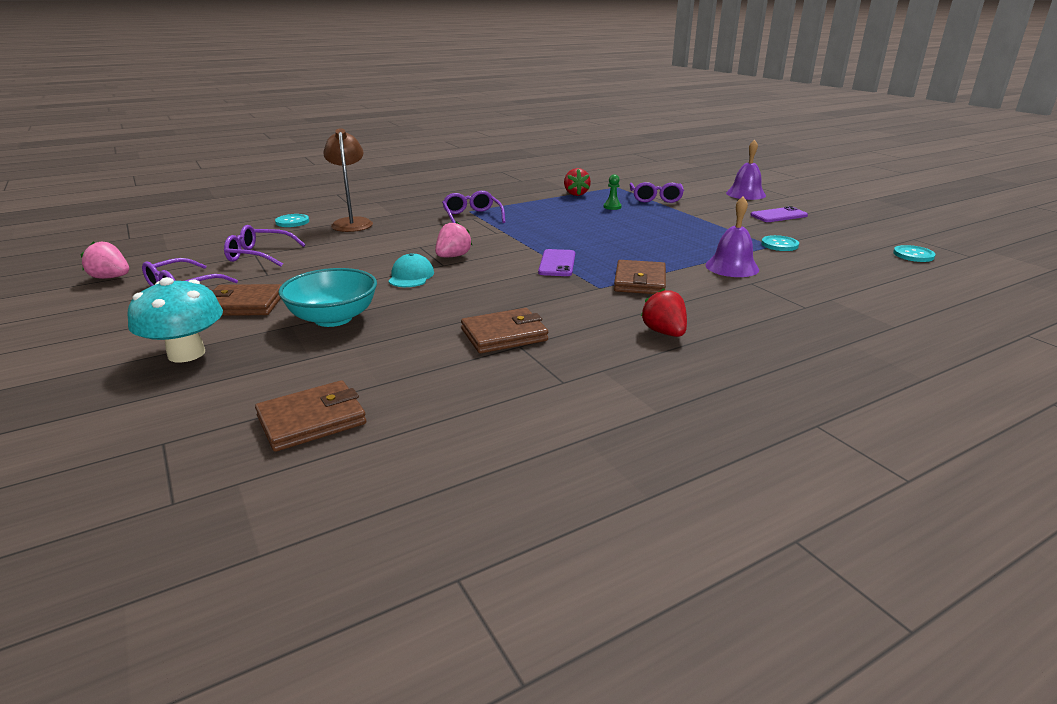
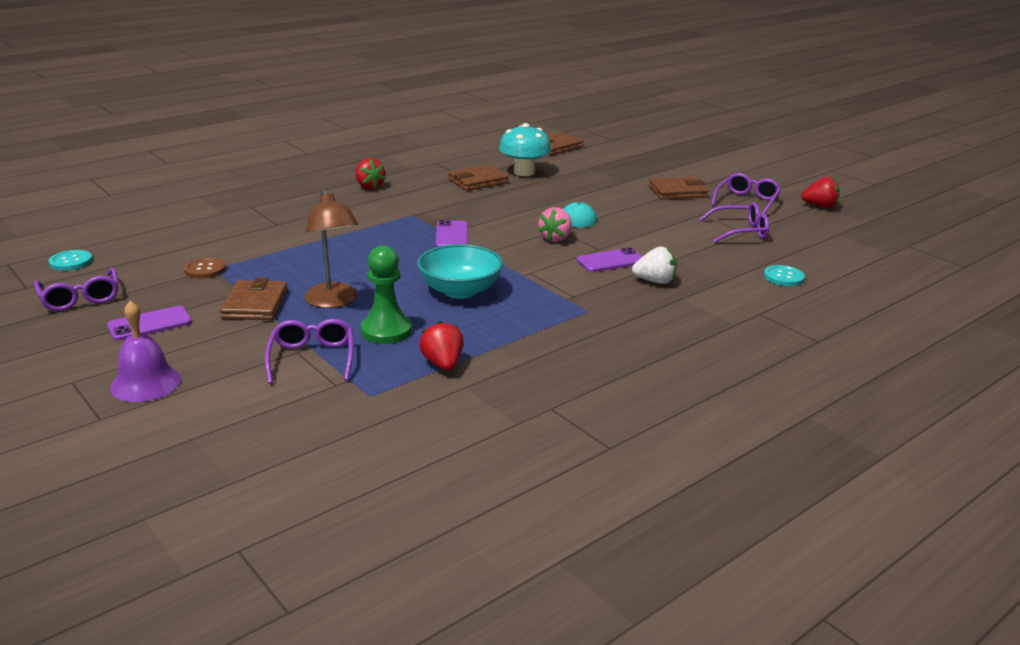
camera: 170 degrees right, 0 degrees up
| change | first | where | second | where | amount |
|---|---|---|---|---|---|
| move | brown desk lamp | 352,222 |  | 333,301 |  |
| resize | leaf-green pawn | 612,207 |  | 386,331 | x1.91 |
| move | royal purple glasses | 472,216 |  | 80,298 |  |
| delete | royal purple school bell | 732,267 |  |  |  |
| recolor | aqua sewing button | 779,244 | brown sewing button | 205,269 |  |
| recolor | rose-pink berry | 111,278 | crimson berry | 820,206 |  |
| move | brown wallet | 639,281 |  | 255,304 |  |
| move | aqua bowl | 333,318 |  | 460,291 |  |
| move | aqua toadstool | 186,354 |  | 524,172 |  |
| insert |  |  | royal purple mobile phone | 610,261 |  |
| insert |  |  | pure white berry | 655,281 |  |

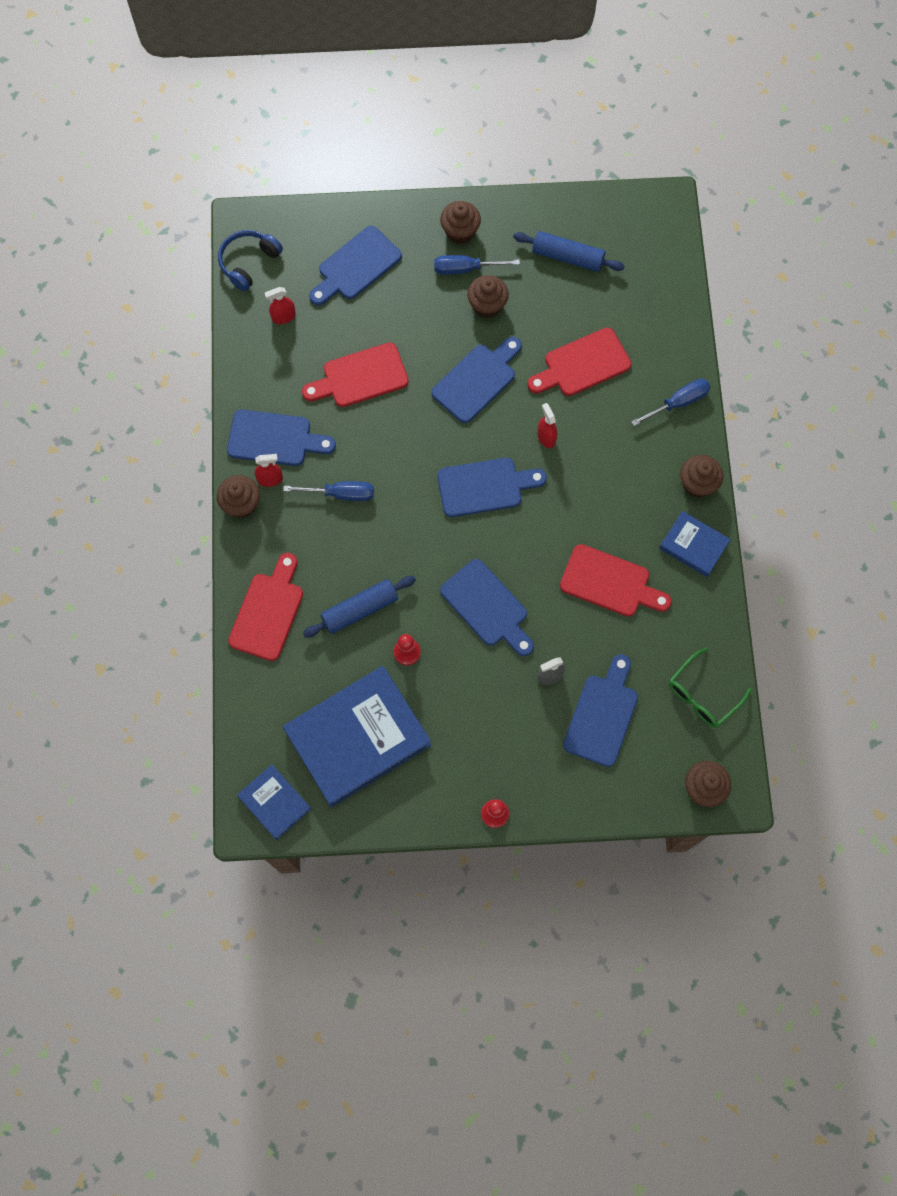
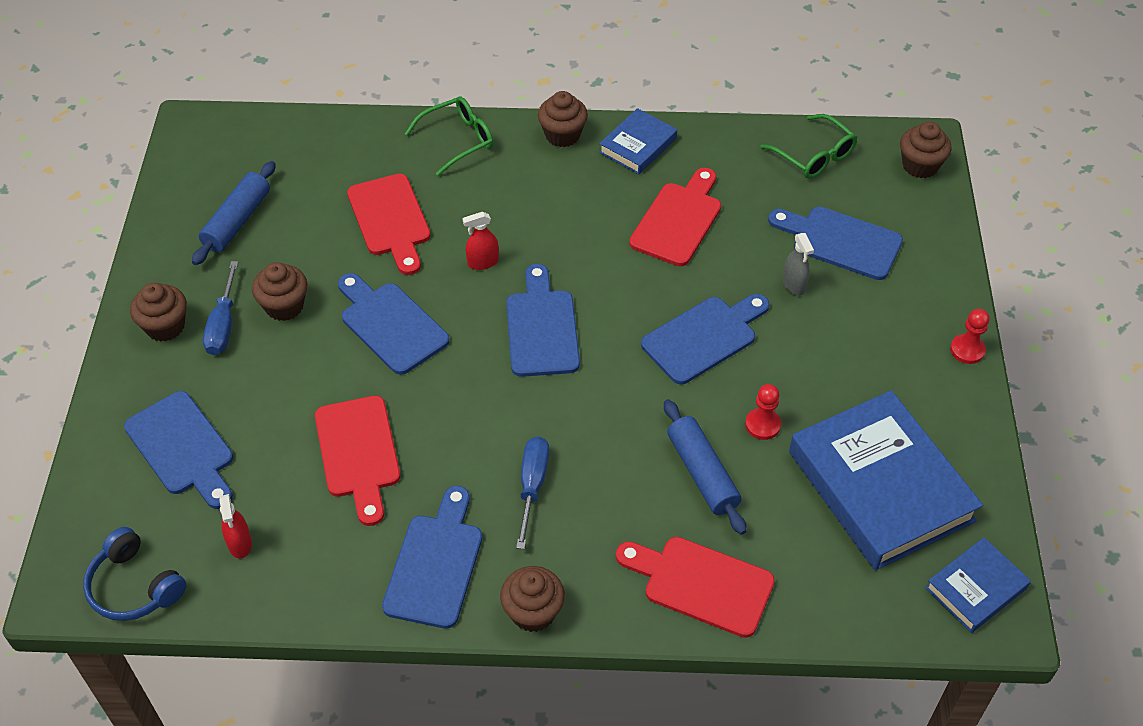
camera: 85 degrees left, 20 degrees down
| change | first | where | second | where | amount |
|---|---|---|---|---|---|
| replace | royal blue flat screwdriver | 679,402 | leaf-green glasses | 458,140 |  |
| delete | crimson sprayer | 270,479 |  |  |  |

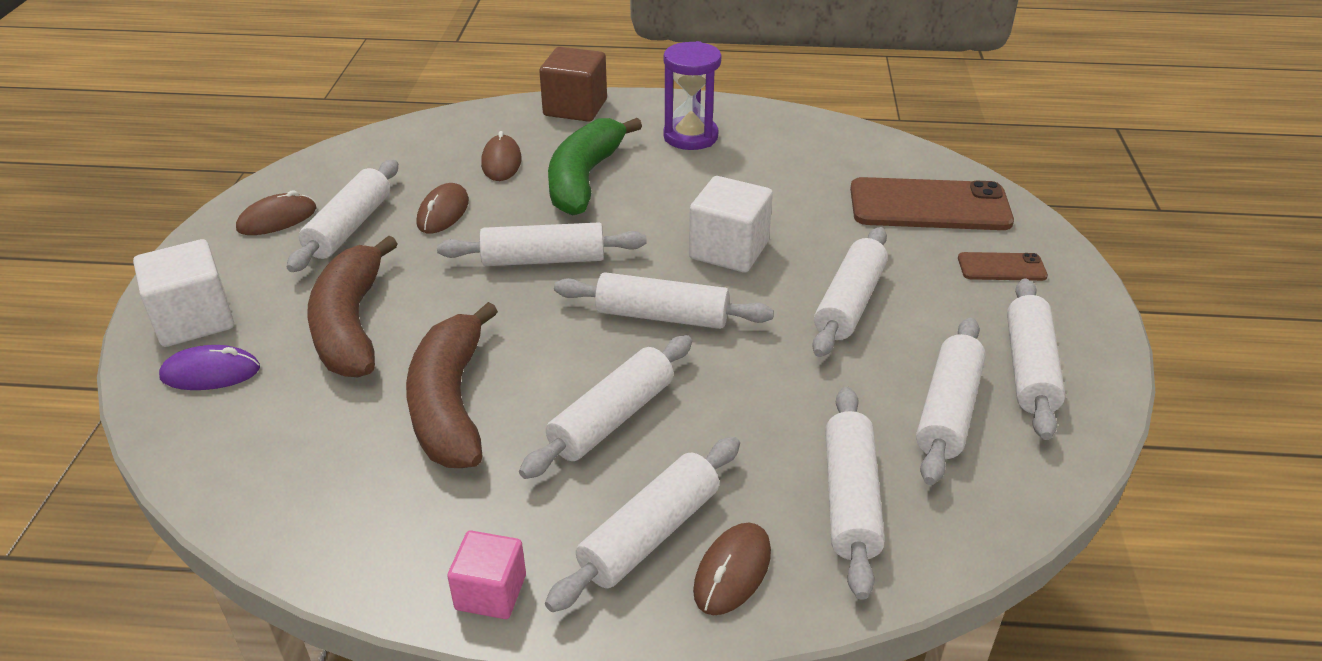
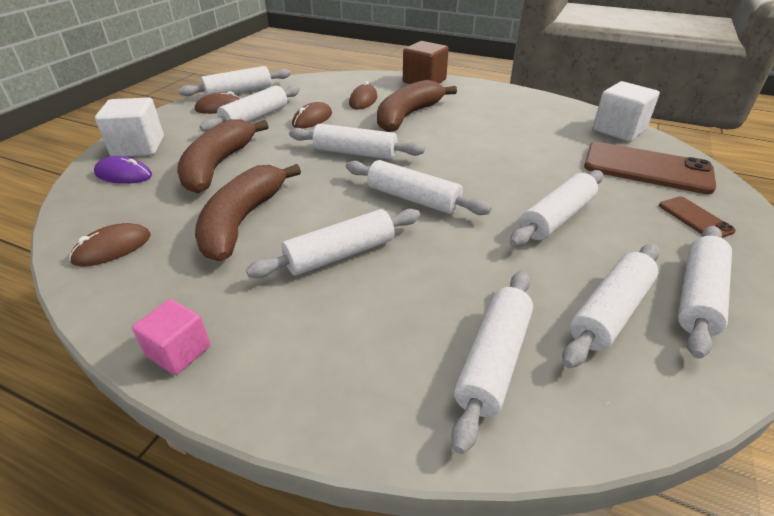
camera: 20 degrees right, 0 degrees up
| change | first | where | second | where | amount |
|---|---|---|---|---|---|
| delete | royal purple hourglass | 690,137 |  |  |  |
| recolor | leaf-green banana fruit | 585,179 | brown banana fruit | 408,116 |  |
| move | pure white solid cube | 729,250 |  | 618,130 |  |
| rotate | brown mobile phone | 1001,267 |  | 695,218 | 45 degrees clockwise |
| move | pure white rolling pin | 649,534 |  | 238,92 |  |
| move | brown PC mouse | 732,571 |  | 112,248 |  |

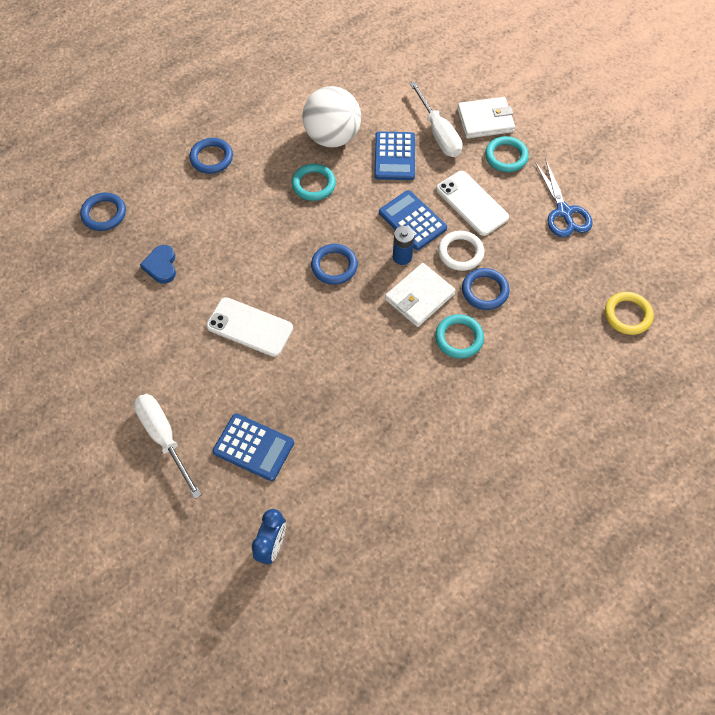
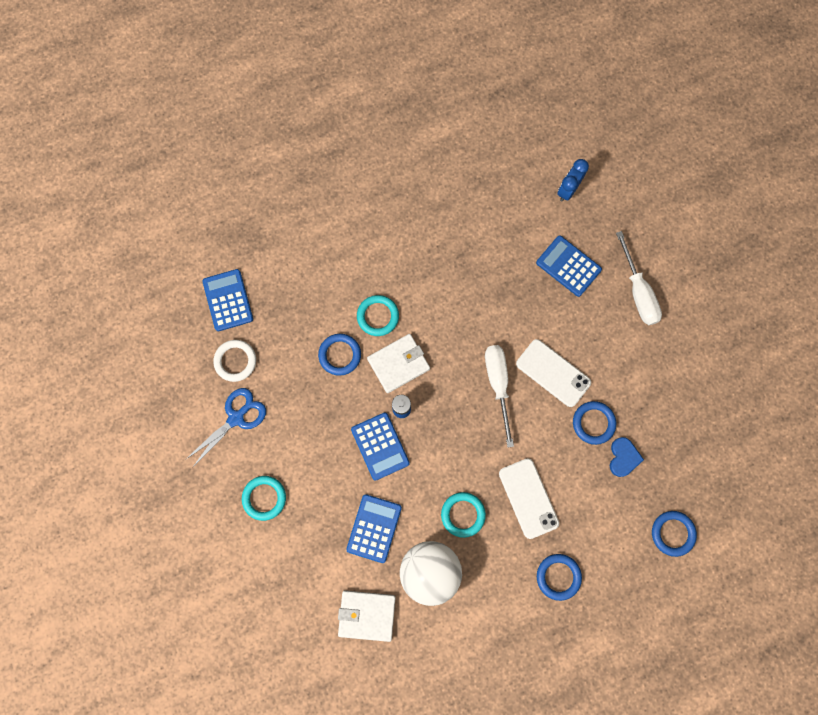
camera: 165 degrees left, 15 degrees up
| change | first | where | second | where | amount |
|---|---|---|---|---|---|
| move | pure white flat screwdriver | 438,133 |  | 498,384 |  |
| move | pure white wallet | 485,120 |  | 367,615 |  |
| rotate | royal blue pair of scissors | 564,212 |  | 236,418 | 45 degrees clockwise |
| move | pure white mobile phone | 472,203 |  | 528,498 |  |
| move | pure white hoop | 460,252 |  | 235,361 |  |
| move | royal blue hoop | 334,266 |  | 593,423 |  |
| replace | bright yellow hoop | 627,315 | royal blue calculator | 228,300 |  |

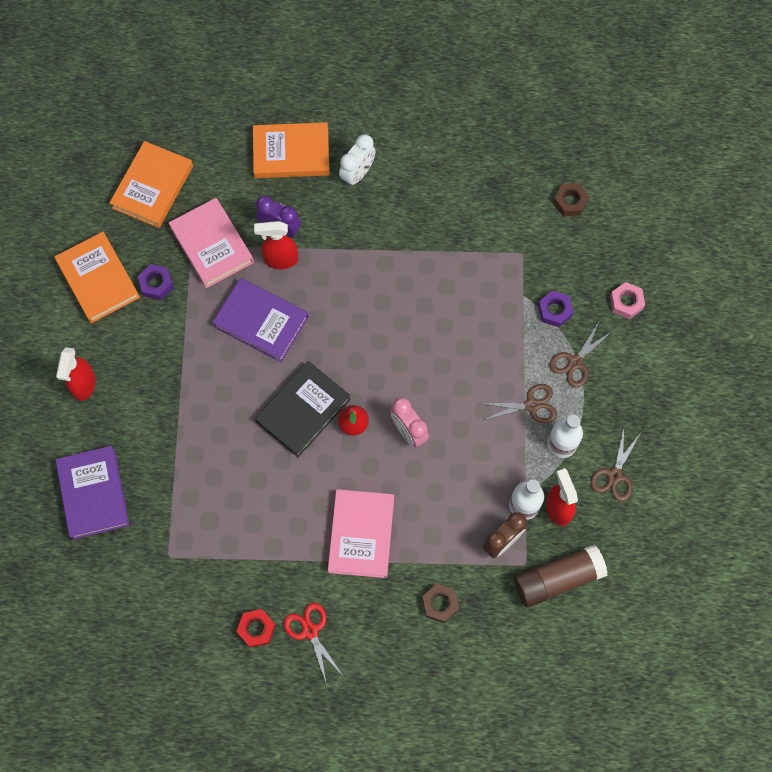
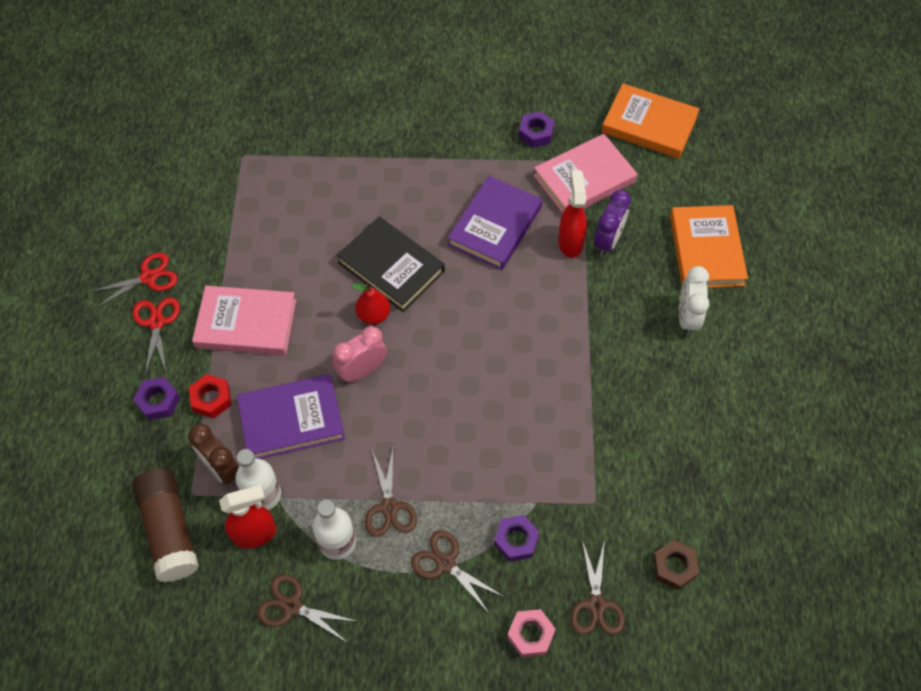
camera: 90 degrees right, 10 degrees down
| change | first | where | second | where | amount |
|---|---|---|---|---|---|
| rotate | pure white alarm clock | 357,174 |  | 687,317 | 60 degrees clockwise |
| delete | orange-coloured hardback | 98,279 |  |  |  |
| delete | crimson sprayer | 84,385 |  |  |  |
| move | royal purple hardback | 93,493 |  | 291,420 |  |
| recolor | brown hex nut | 440,604 | royal purple hex nut | 158,401 |  |
| move | crimson hex nut | 256,629 |  | 211,399 |  |
| insert |  |  | crimson pair of scissors | 156,322 |  |
| insert |  |  | brown pair of scissors | 596,605 |  |

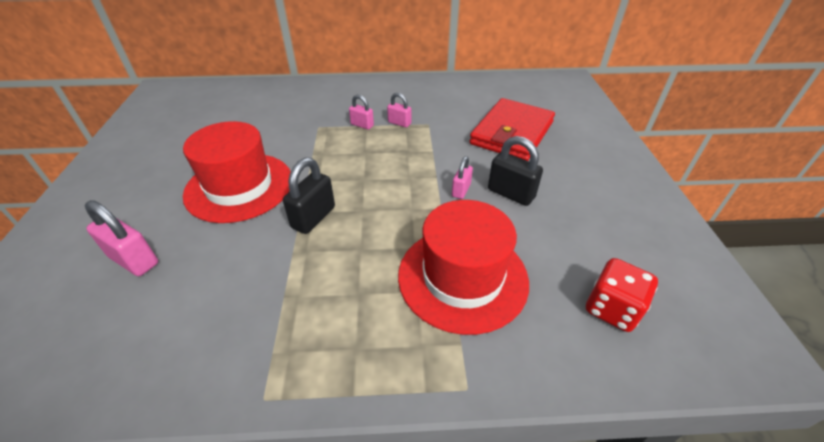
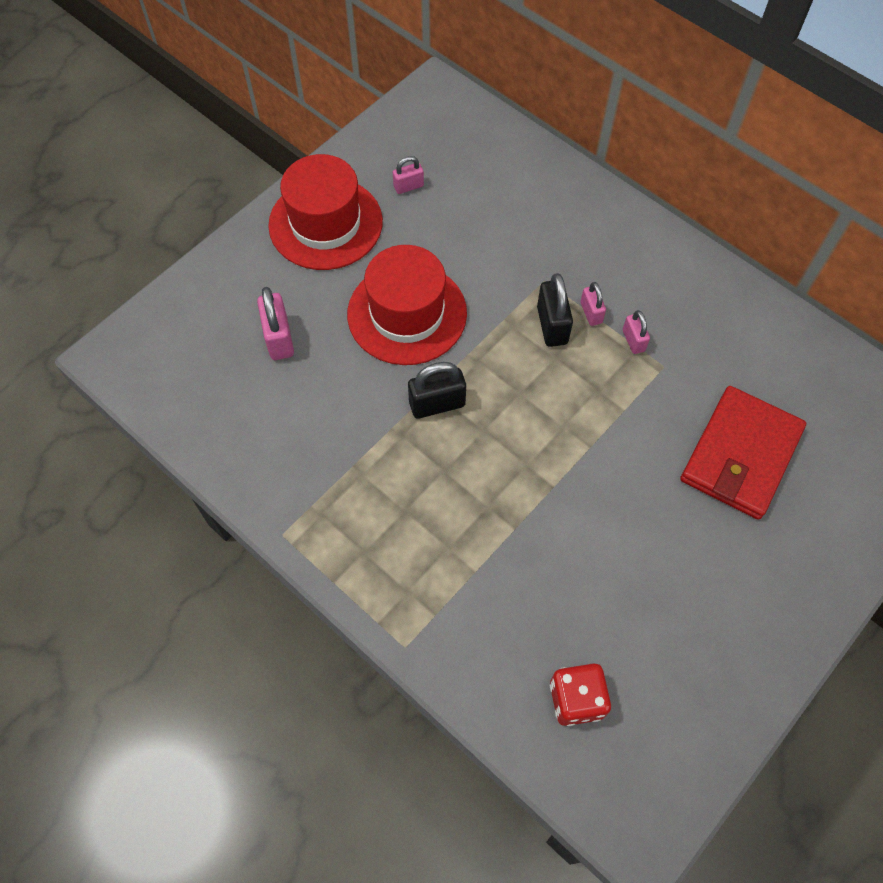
camera: 45 degrees right, 20 degrees up
| change | first | where | second | where | amount |
|---|---|---|---|---|---|
| rotate | crimson wallet | 511,133 |  | 740,455 | 45 degrees counterclockwise |
| move | jet-black lock | 511,193 |  | 552,325 |  |
| move | rose-pink lock | 461,190 |  | 408,186 |  |
| move | crimson hat | 462,277 |  | 325,223 |  |

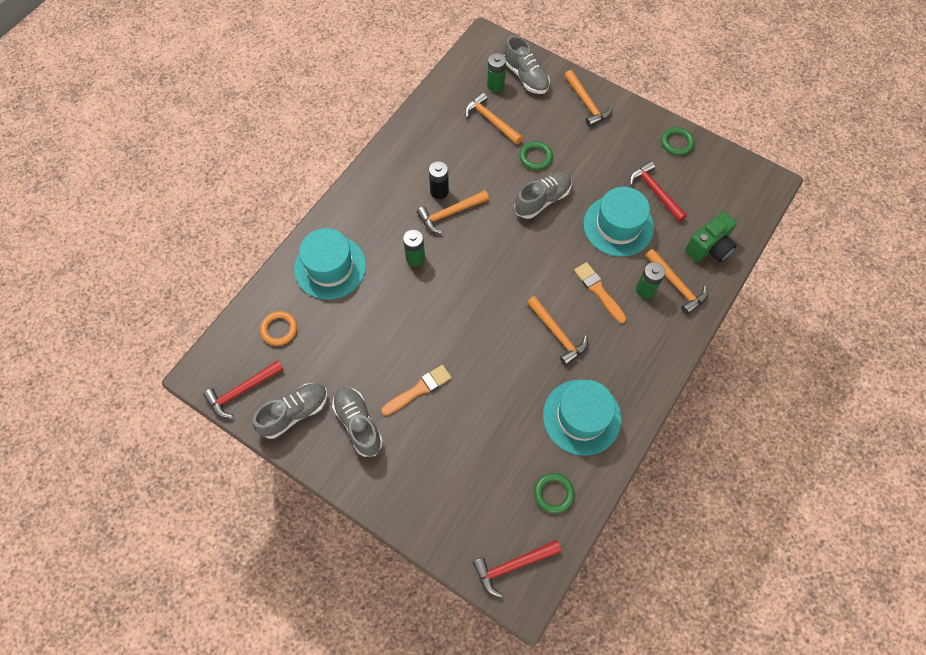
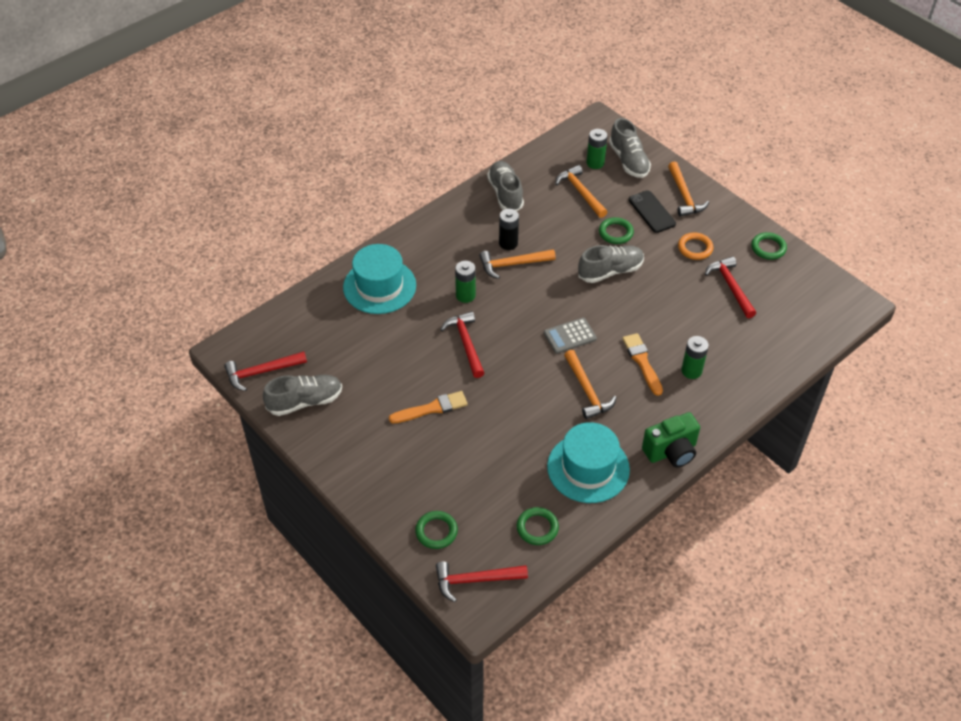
camera: 15 degrees right, 15 degrees down
| change | first | where | second | where | amount |
|---|---|---|---|---|---|
| delete | aqua hat | 618,226 |  |  |  |
| move | leaf-green photo camera | 709,248 |  | 671,451 |  |
| delete | orange-coloured hammer | 676,285 |  |  |  |
| move | orange-coloured hoop | 279,329 |  | 695,248 |  |
| move | grey sneaker | 358,424 |  | 505,193 |  |
| insert |  |  | jet-black mobile phone | 651,212 |  |
| insert |  |  | crimson hammer | 466,343 |  |
| insert |  |  | grey calculator | 570,336 |  |
| insert |  |  | leaf-green hoop | 436,531 |  |

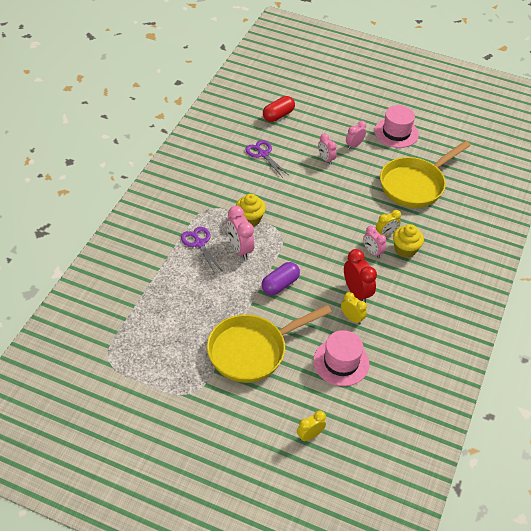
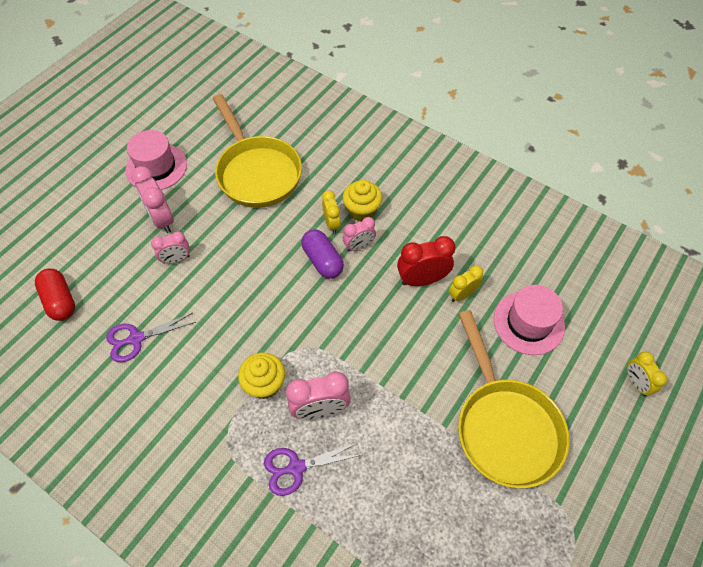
camera: 75 degrees left, 10 degrees up
| change | first | where | second | where | amount |
|---|---|---|---|---|---|
| resize | rose-pink alarm clock | 354,145 |  | 162,219 | x1.57 |
| move | royal purple capsule | 280,285 |  | 322,261 |  |

